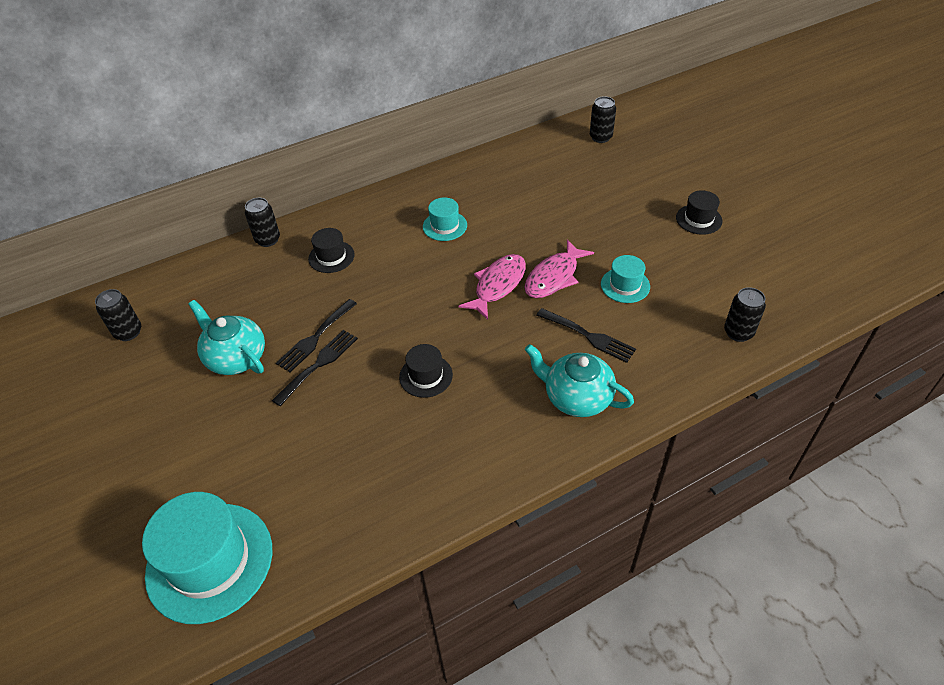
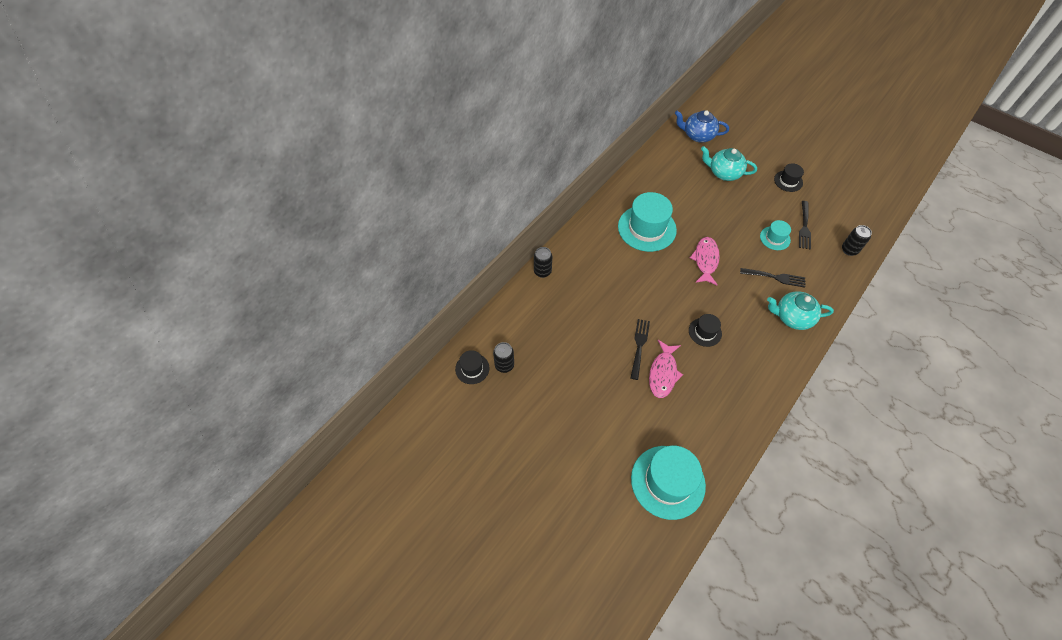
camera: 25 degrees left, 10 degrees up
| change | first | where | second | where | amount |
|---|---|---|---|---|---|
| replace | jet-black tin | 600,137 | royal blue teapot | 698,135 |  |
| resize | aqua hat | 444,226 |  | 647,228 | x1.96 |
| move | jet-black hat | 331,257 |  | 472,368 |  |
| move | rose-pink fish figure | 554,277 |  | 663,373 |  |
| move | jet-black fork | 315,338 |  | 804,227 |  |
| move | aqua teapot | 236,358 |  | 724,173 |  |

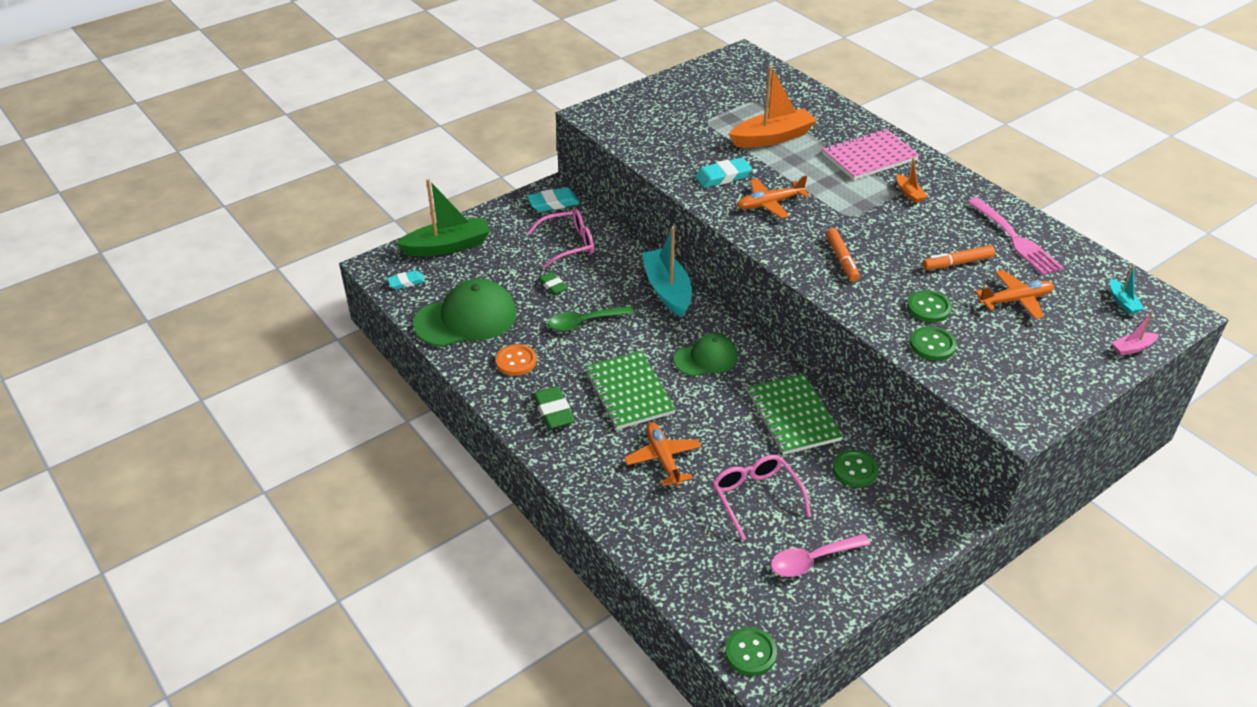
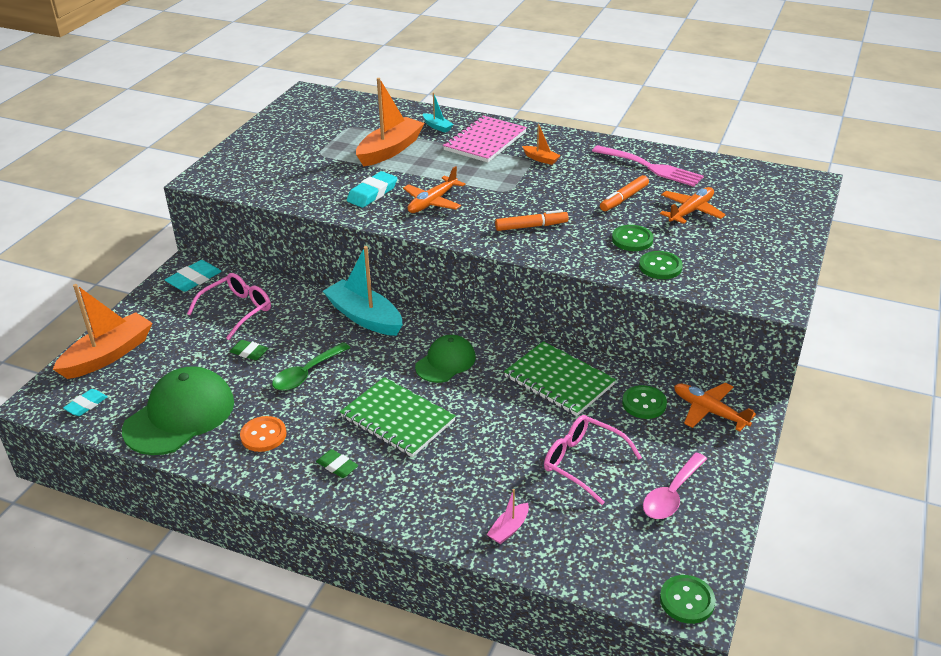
camera: 30 degrees left, 5 degrees down
| change | first | where | second | where | amount |
|---|---|---|---|---|---|
| recolor | leaf-green sailboat | 447,246 | orange-coloured sailboat | 108,355 |  |
| rotate | orange-coloured marker | 842,259 |  | 531,226 | 60 degrees counterclockwise |
| move | aqua sailboat | 1122,302 |  | 437,127 |  |
| move | rose-pink sailboat | 1132,348 |  | 509,529 |  |
| resize | leaf-green pencil eraser | 553,411 |  | 337,466 | x0.65 |
| move | orange-coloured plane | 663,459 |  | 709,411 |  |

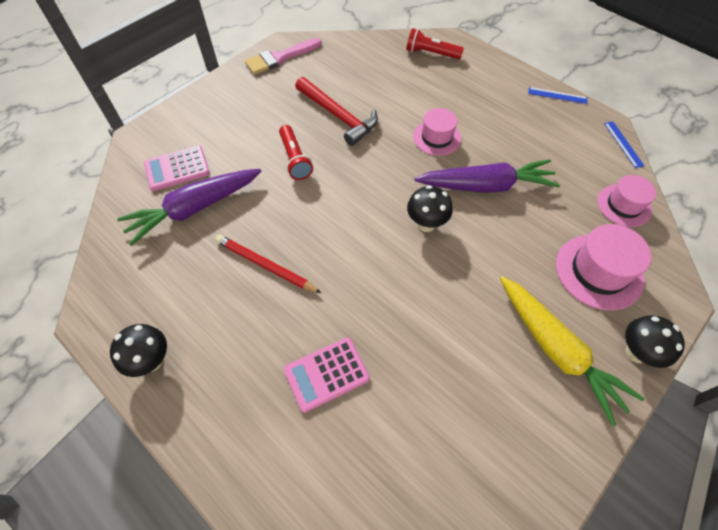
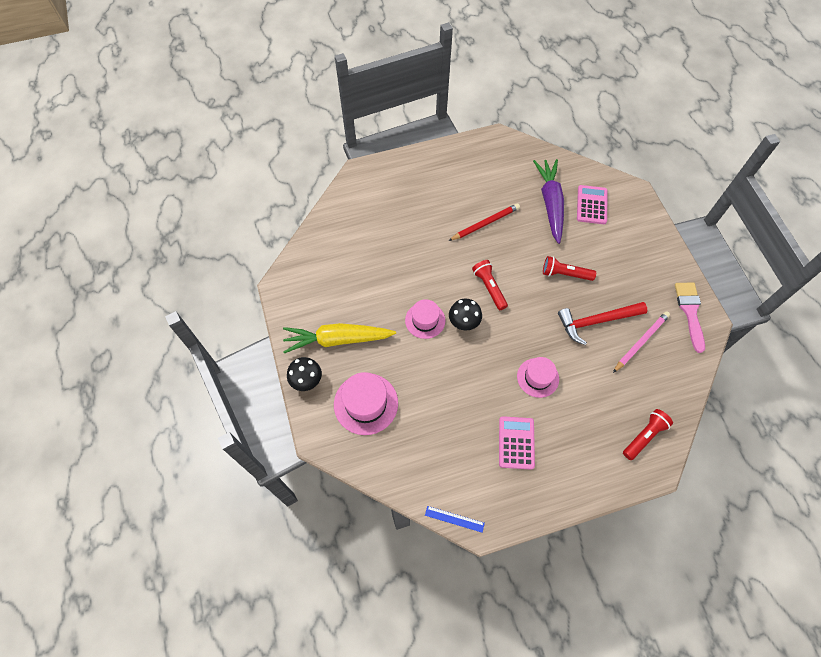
camera: 120 degrees right, 5 degrees up
| change | first | where | second | where | amount |
|---|---|---|---|---|---|
| delete | royal blue straightedge | 557,95 |  |  |  |
| delete | royal purple root vegetable | 486,186 |  |  |  |
| move | rose-pink hat | 624,205 |  | 425,320 |  |
| delete | jet-black toadstool | 151,361 |  |  |  |
| move | rose-pink calculator | 326,374 |  | 516,442 |  |
| insert |  |  | crimson flashlight | 489,288 |  |
| insert |  |  | rose-pink lead pencil | 641,342 |  |

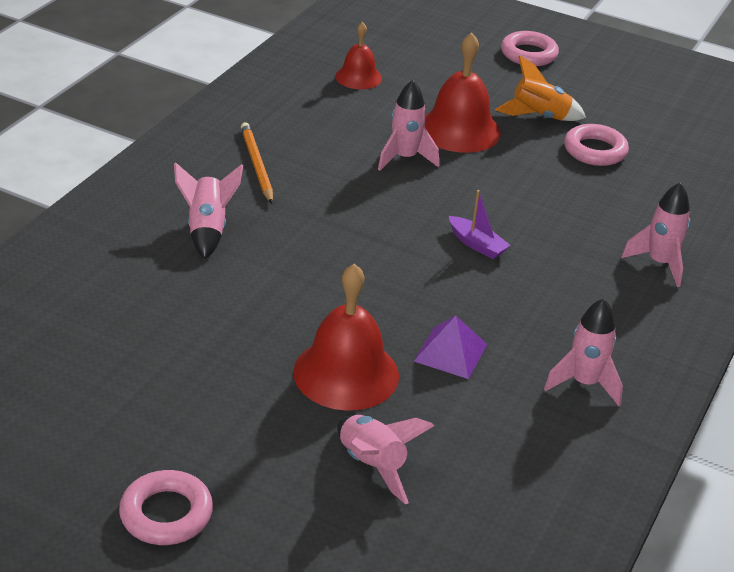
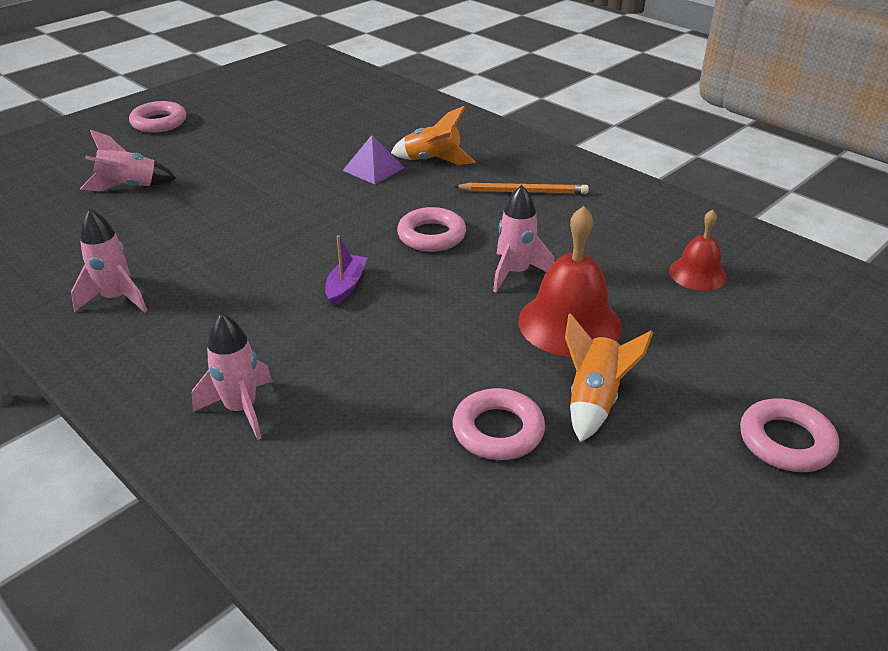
camera: 110 degrees right, 0 degrees up
| change | first | where | second | where | amount |
|---|---|---|---|---|---|
| recolor | rose-pink toy rocket | 207,230 | orange-coloured toy rocket | 433,161 |  |
| rotate | royal purple sailboat | 477,244 |  | 346,286 | 135 degrees clockwise |
| delete | crimson school bell | 346,373 |  |  |  |
| move | royal purple pyramid shape | 450,352 |  | 373,169 |  |
| insert |  |  | rose-pink hoop | 431,235 |  |

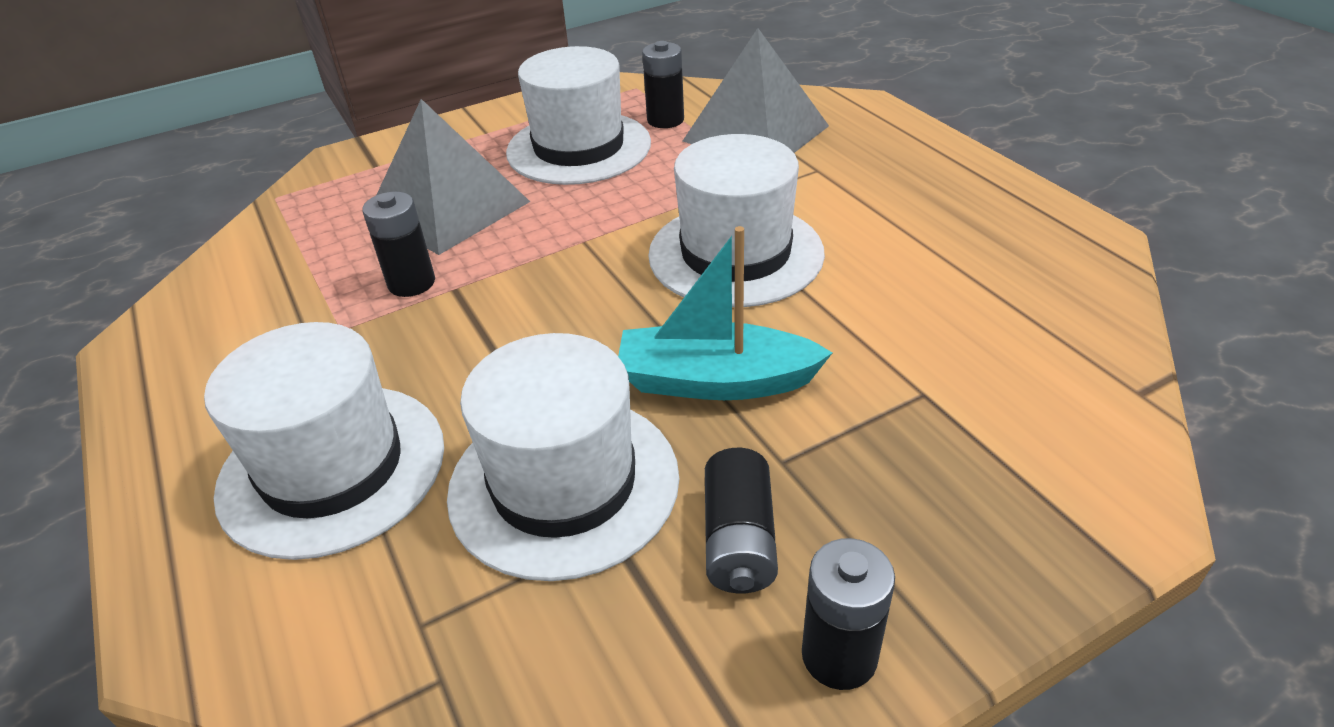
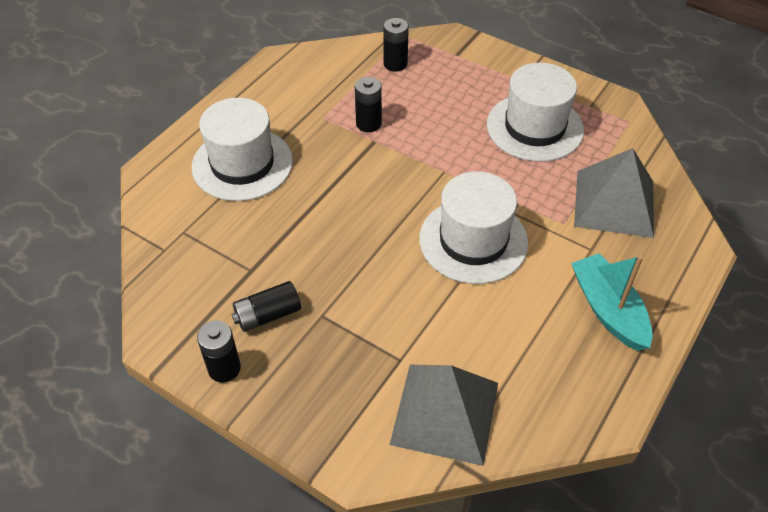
camera: 60 degrees right, 10 degrees up
| change | first | where | second | where | amount |
|---|---|---|---|---|---|
| move | jet-black AA battery | 665,120 |  | 395,64 |  |
| move | grey pyramid shape | 448,208 |  | 445,412 |  |
| move | aqua sailboat | 715,381 |  | 608,310 |  |
| delete | pure white hat | 564,483 |  |  |  |

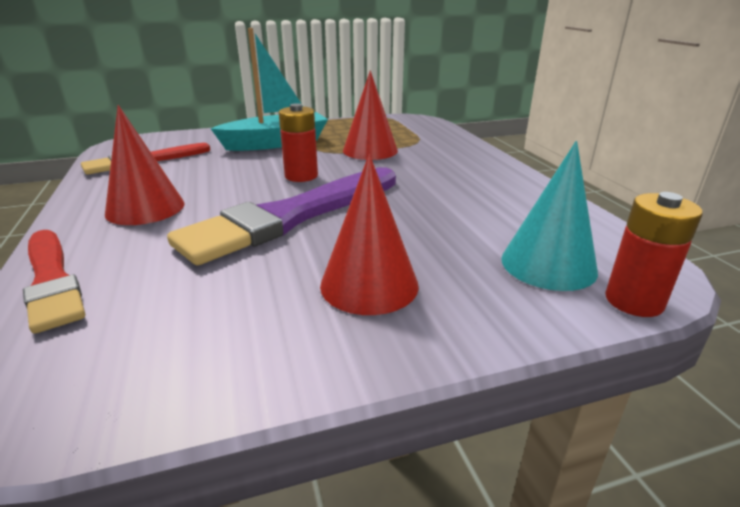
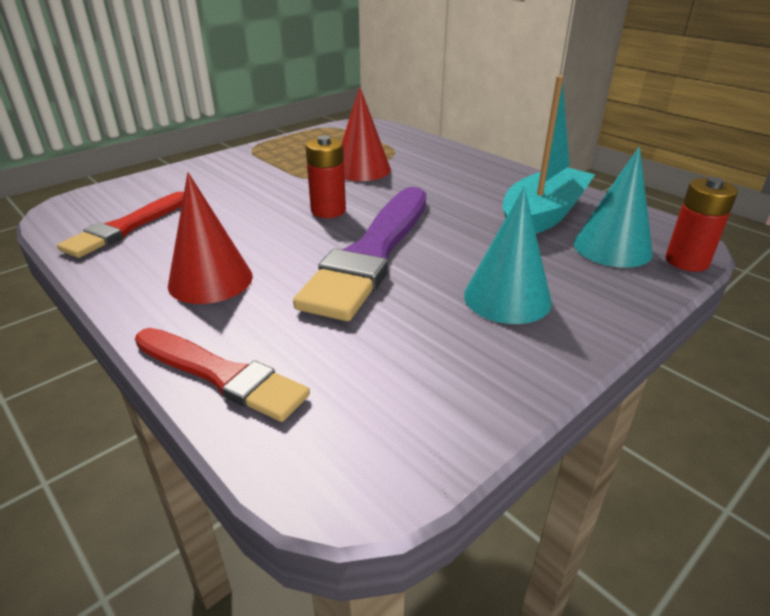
camera: 25 degrees left, 5 degrees up
| change | first | where | second | where | amount |
|---|---|---|---|---|---|
| move | aqua sailboat | 276,143 |  | 542,215 |  |
| recolor | crimson solid cone | 369,285 | aqua solid cone | 507,298 |  |

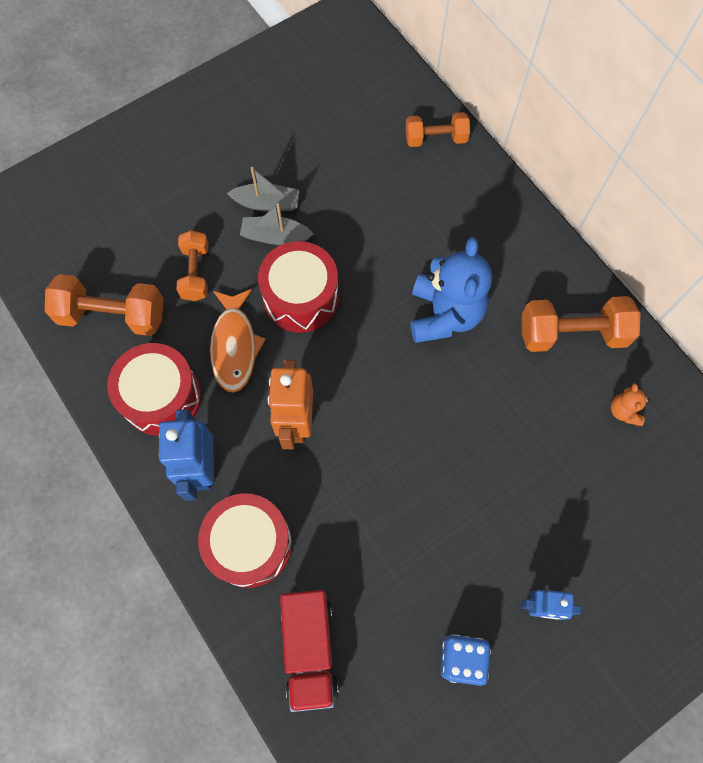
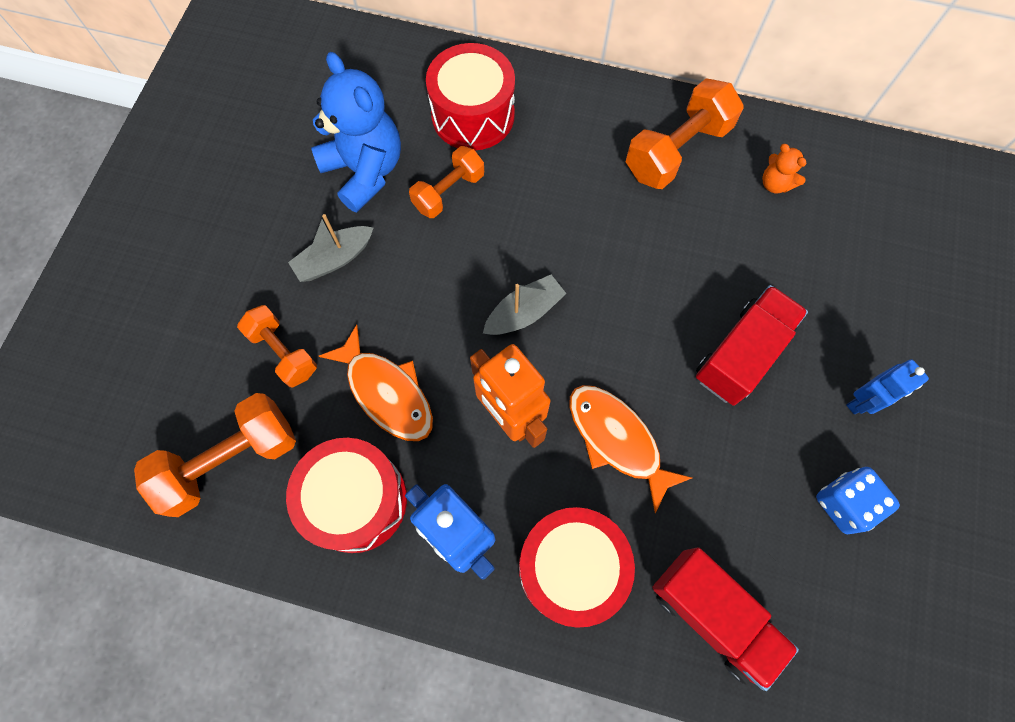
camera: 40 degrees left, 0 degrees up
| change | first | where | second | where | amount |
|---|---|---|---|---|---|
| move | orange-coloured dumbbell | 435,139 |  | 448,192 |  |
| move | grey sailboat | 267,203 |  | 524,313 |  |
| move | royal blue stuffed bear | 444,314 |  | 365,171 |  |
| move | crimson drum | 301,297 |  | 473,115 |  |
| insert |  |  | crimson lorry | 741,355 |  |
| insert |  |  | orange-coloured fish figure | 617,440 |  |

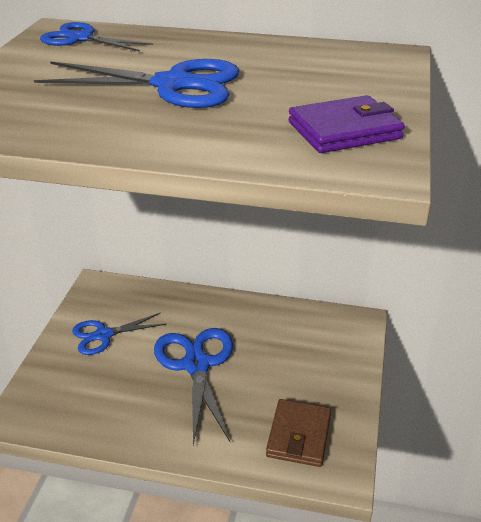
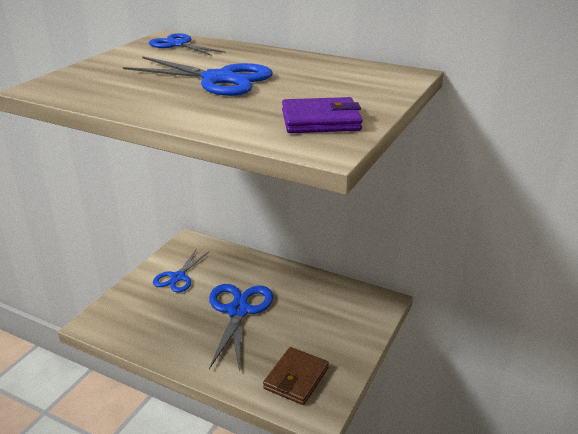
camera: 15 degrees right, 5 degrees down
| change | first | where | second | where | amount |
|---|---|---|---|---|---|
| rotate | royal blue pair of scissors | 103,335 |  | 178,277 | 60 degrees counterclockwise |

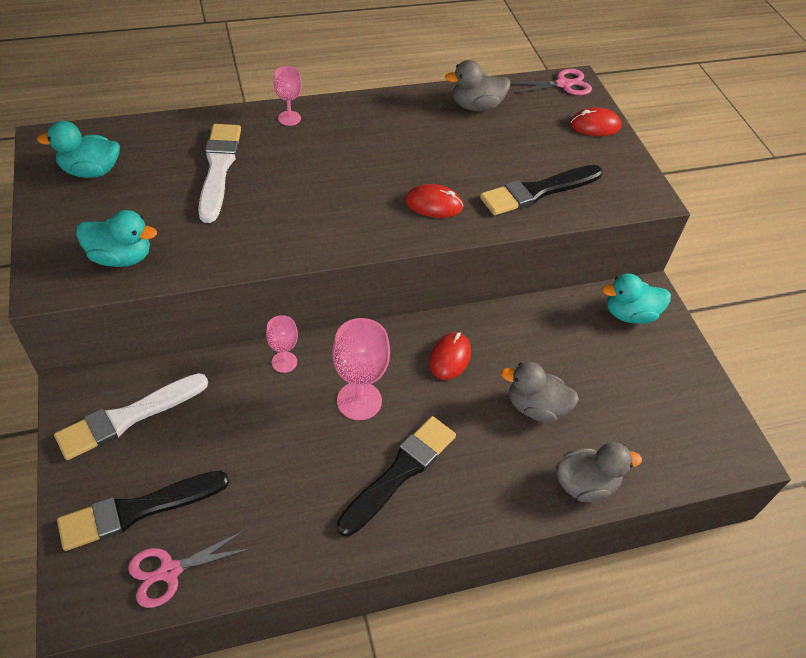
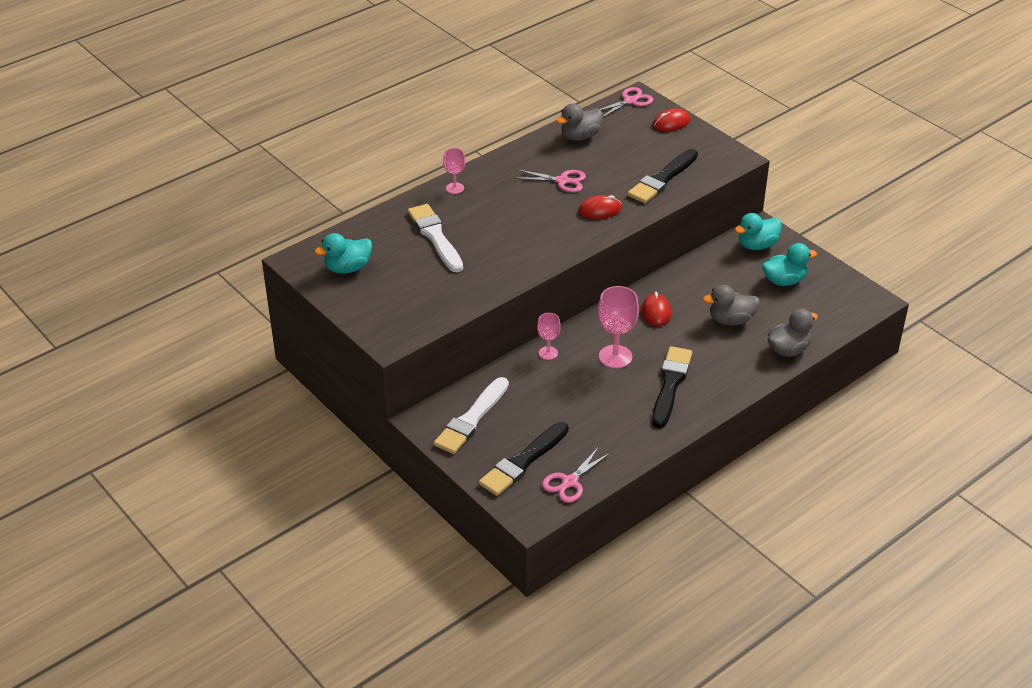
camera: 20 degrees left, 10 degrees down
| change | first | where | second | where | amount |
|---|---|---|---|---|---|
| move | aqua duck | 121,257 |  | 784,281 |  |
| insert |  |  | rose-pink pair of scissors | 562,181 |  |

